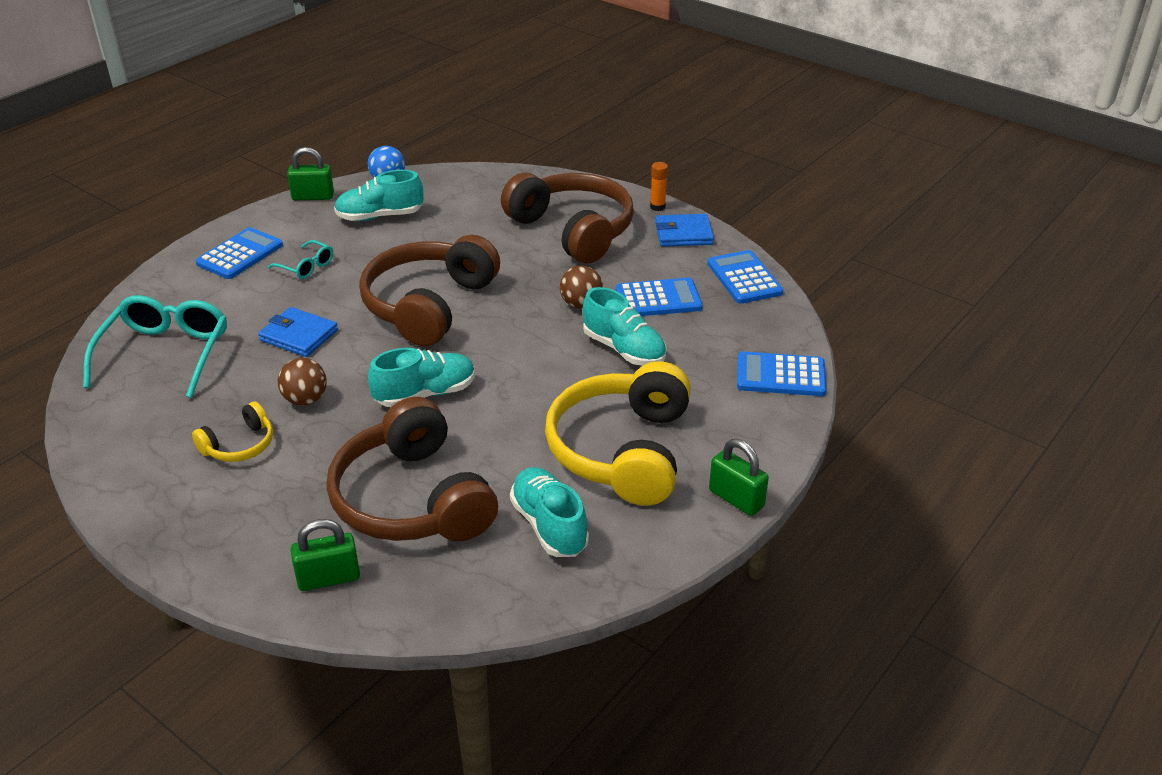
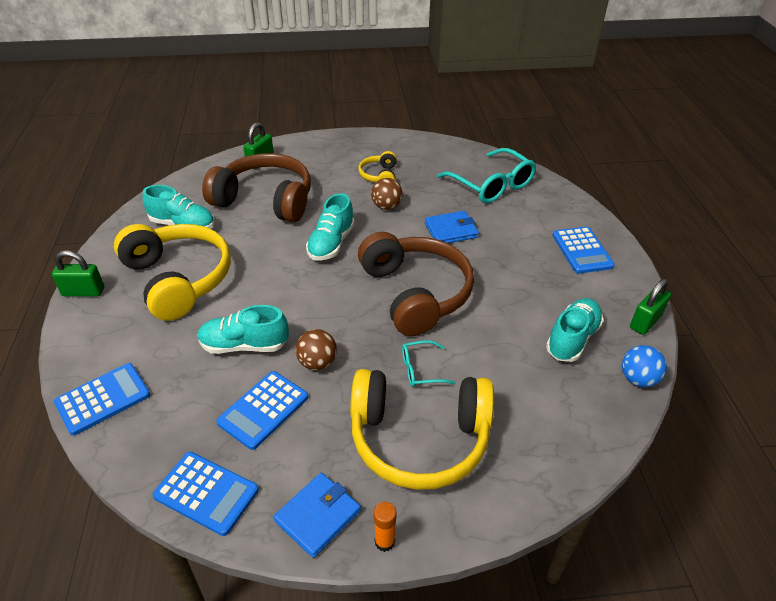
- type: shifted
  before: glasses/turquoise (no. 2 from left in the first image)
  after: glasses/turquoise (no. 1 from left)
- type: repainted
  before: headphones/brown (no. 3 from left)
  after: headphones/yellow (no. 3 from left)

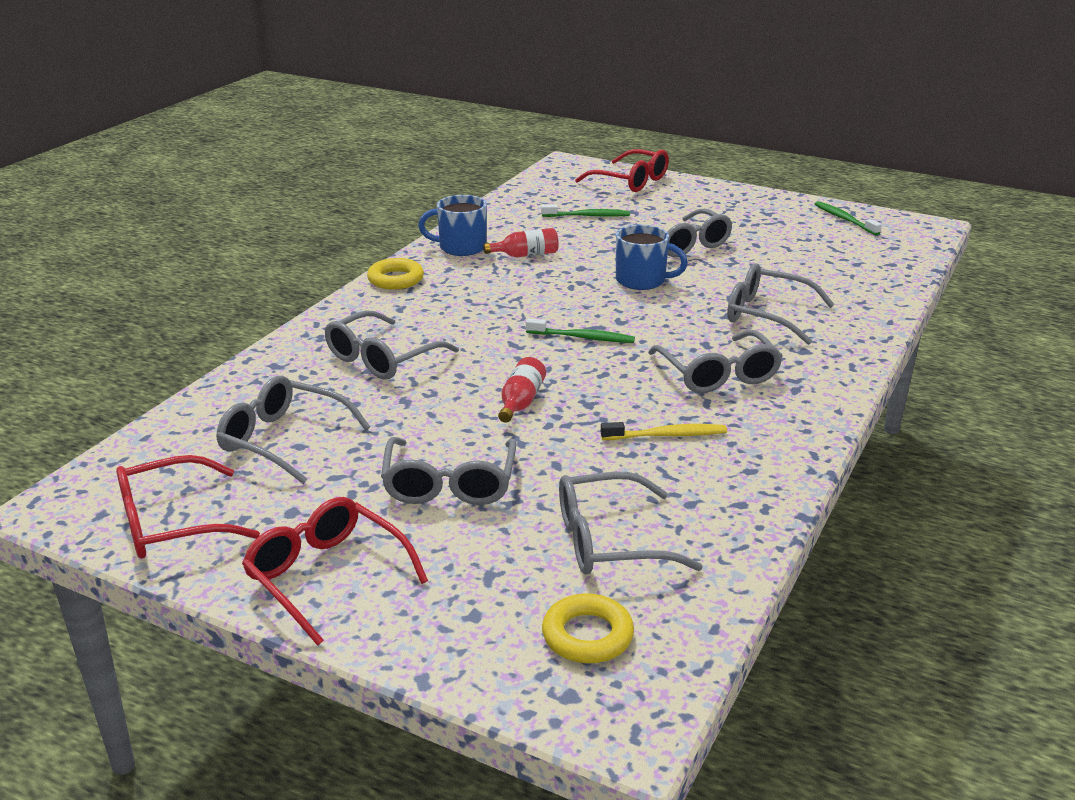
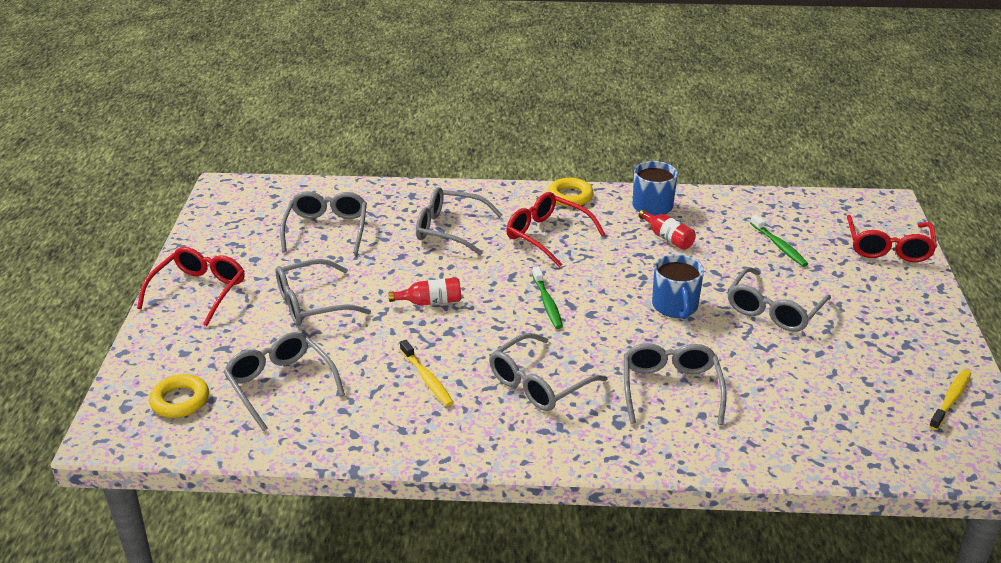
- type: shifted
  before: glasses/red (no. 1 from left in the first image)
  after: glasses/red (no. 2 from left)
- type: repainted
  before: toothbrush/green (no. 3 from left)
  after: toothbrush/yellow (no. 2 from left)

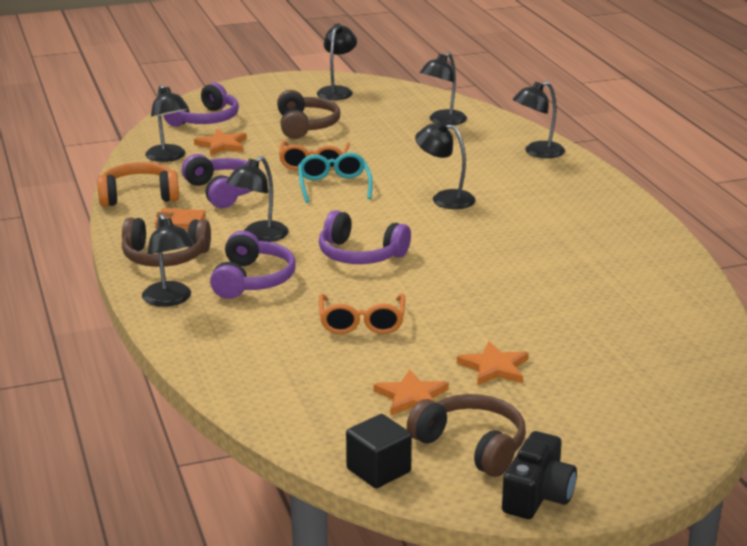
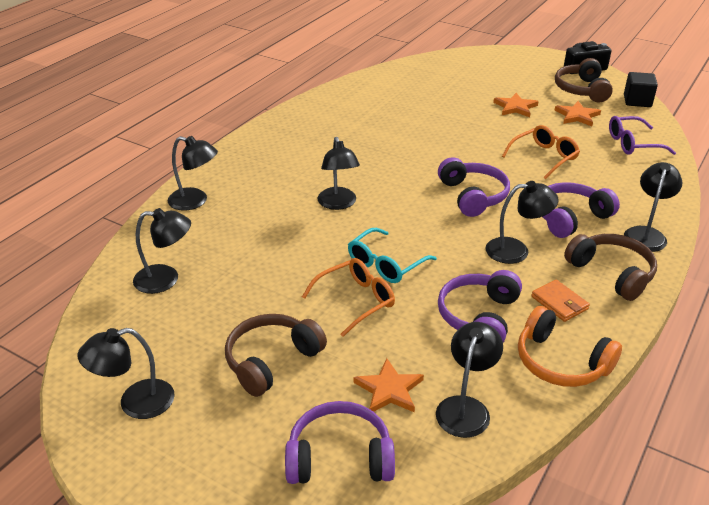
- type: new
  after: glasses/purple

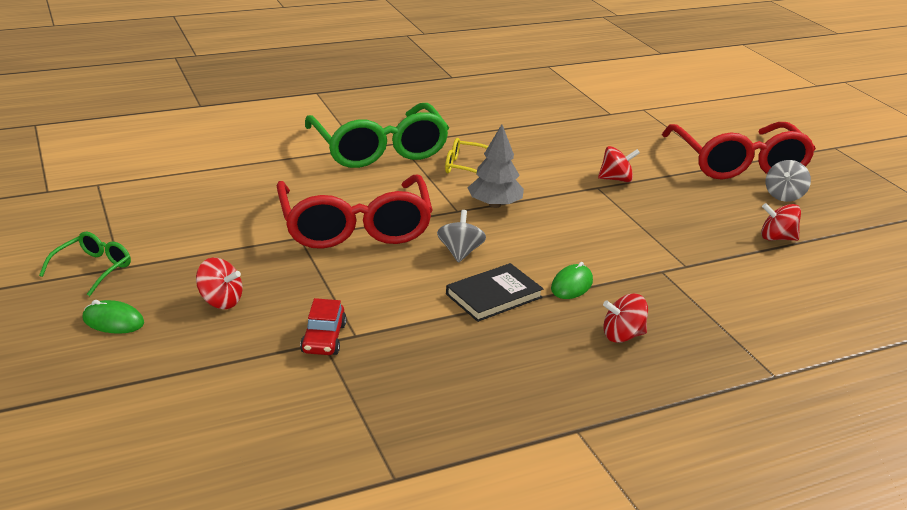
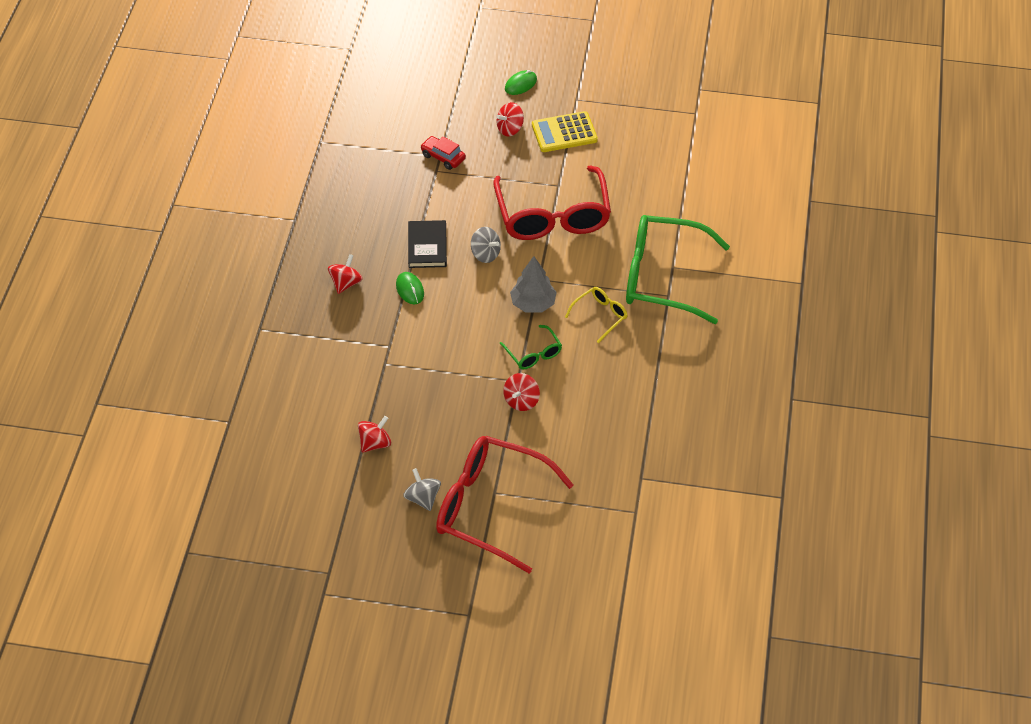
- type: shifted
  before: glasses/green (no. 1 from left)
- type: rotated
  before: glasses/red (no. 1 from left in the first image)
  turn: -120
- type: new
  after: calculator/yellow

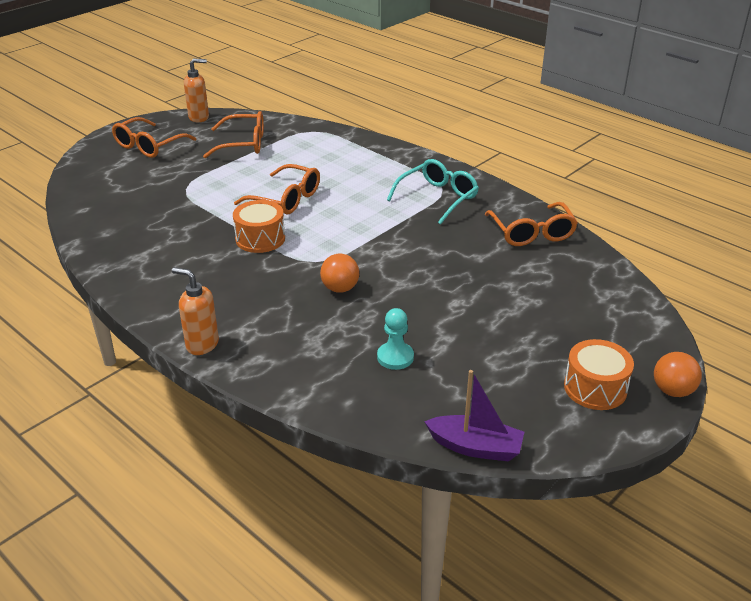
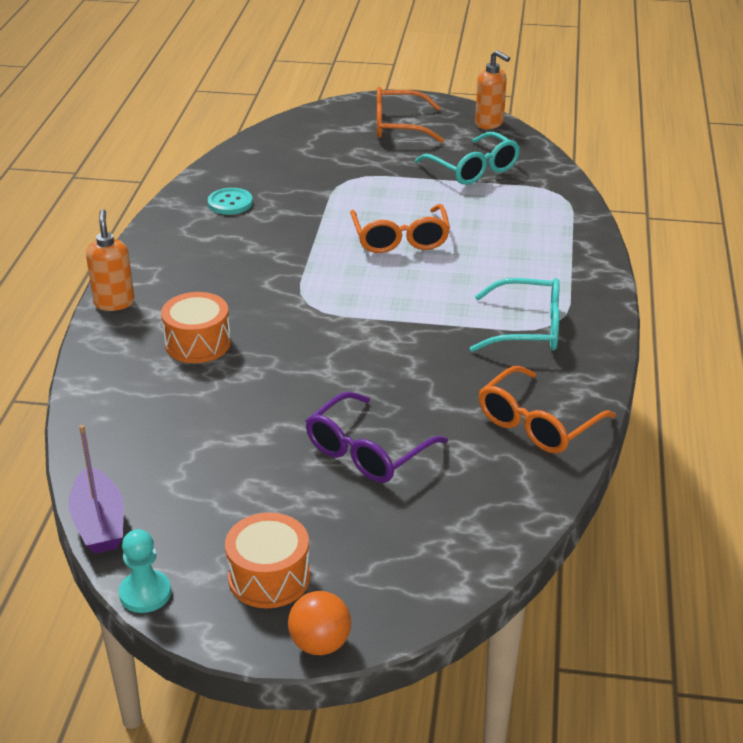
- type: repainted
  before: glasses/orange (no. 2 from left)
  after: glasses/turquoise (no. 1 from left)
- type: shifted
  before: drum/orange (no. 1 from left)
- type: gone
  before: ball/orange (no. 1 from left)
- type: shifted
  before: pawn/turquoise
- type: new
  after: button/turquoise
- type: new
  after: glasses/purple

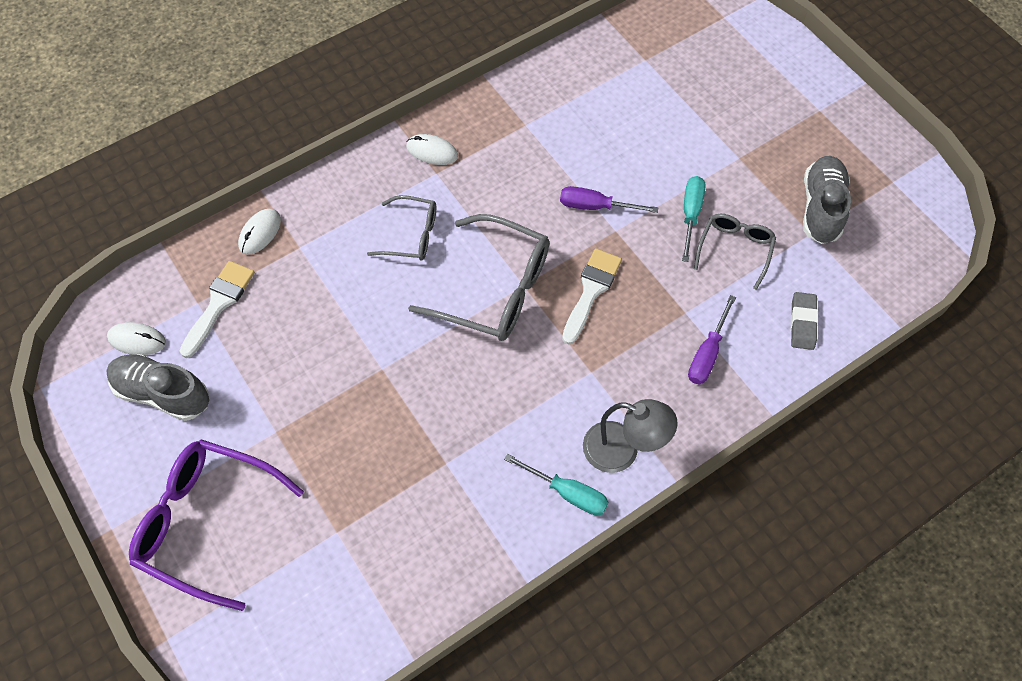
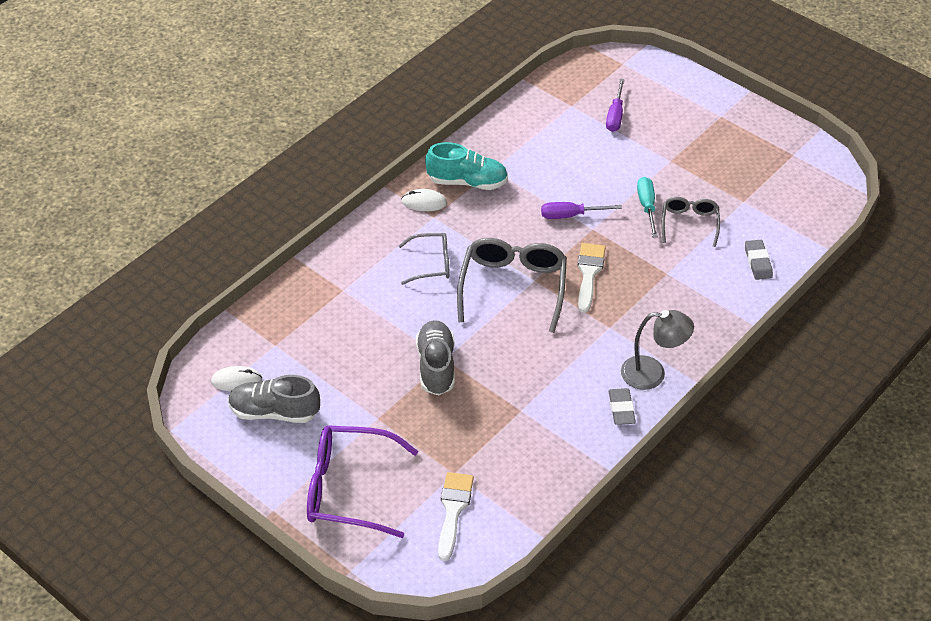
- type: shifted
  before: brush/white (no. 1 from left)
- type: gone
  before: mouse/white (no. 2 from left)
- type: rotated
  before: glasses/grey (no. 2 from left)
  turn: -90
- type: swapped
  before: screwdriver/turquoise (no. 1 from left)
  after: eraser/grey (no. 1 from left)
- type: shifted
  before: screwdriver/purple (no. 2 from left)
- type: shifted
  before: shoe/grey (no. 2 from left)
- type: new
  after: shoe/turquoise

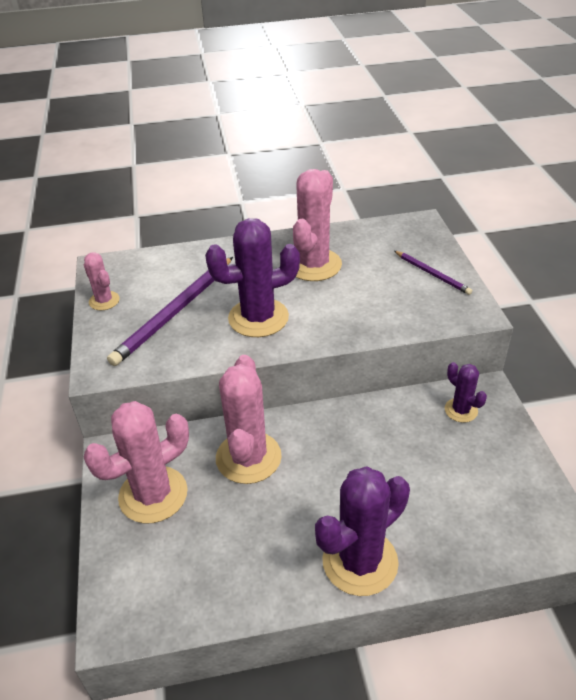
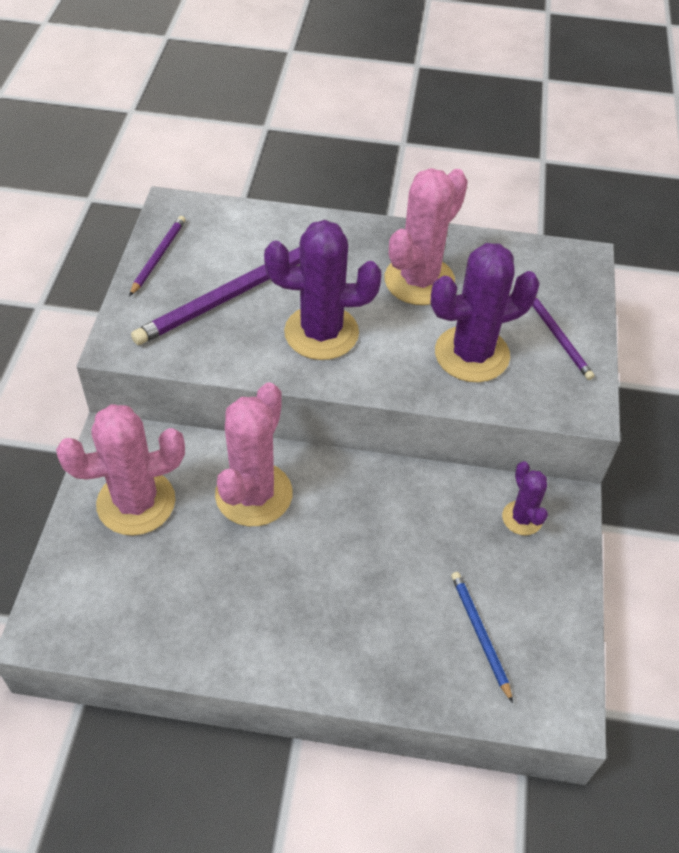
- type: swapped
  before: cactus/pink (no. 1 from left)
  after: pencil/purple (no. 1 from left)
- type: shifted
  before: cactus/purple (no. 2 from left)
- type: new
  after: pencil/blue

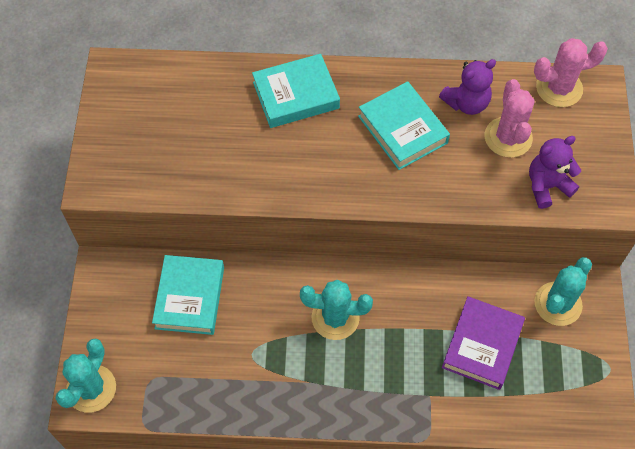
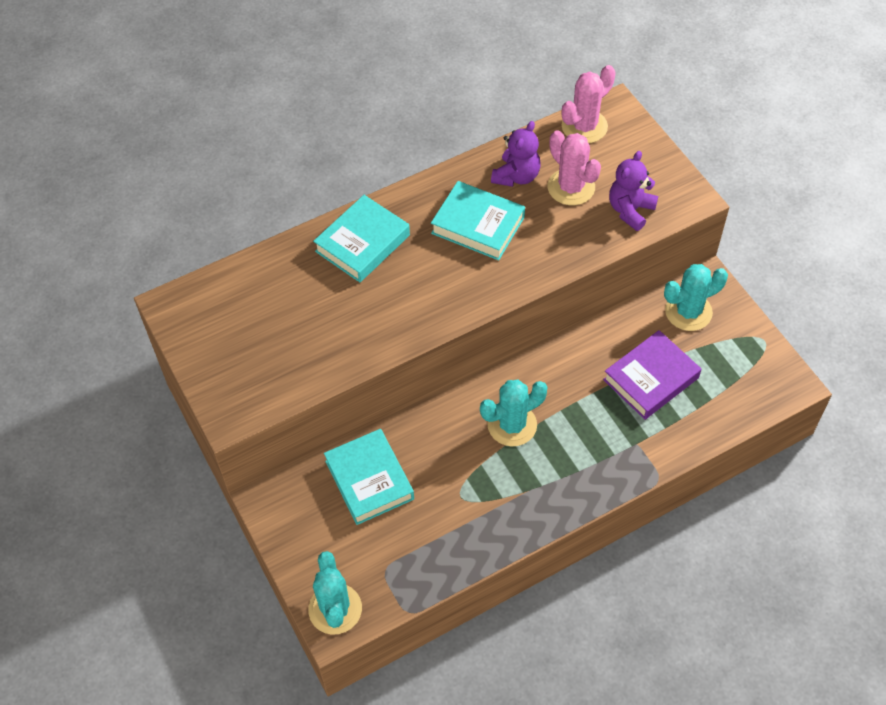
- type: rotated
  before: book/purple
  turn: 60
- type: rotated
  before: cactus/turquoise (no. 3 from left)
  turn: 60

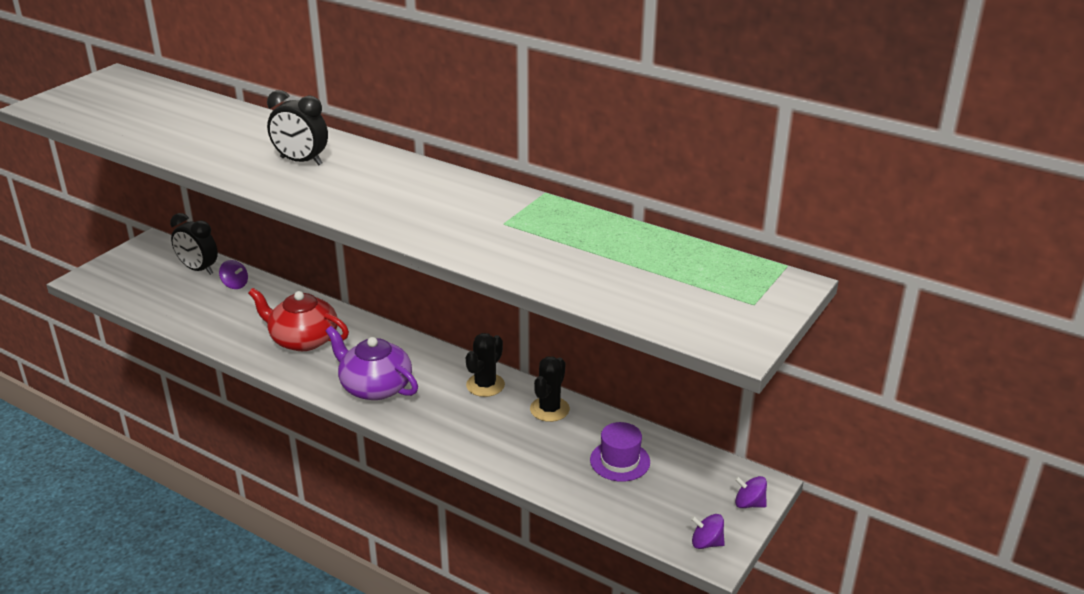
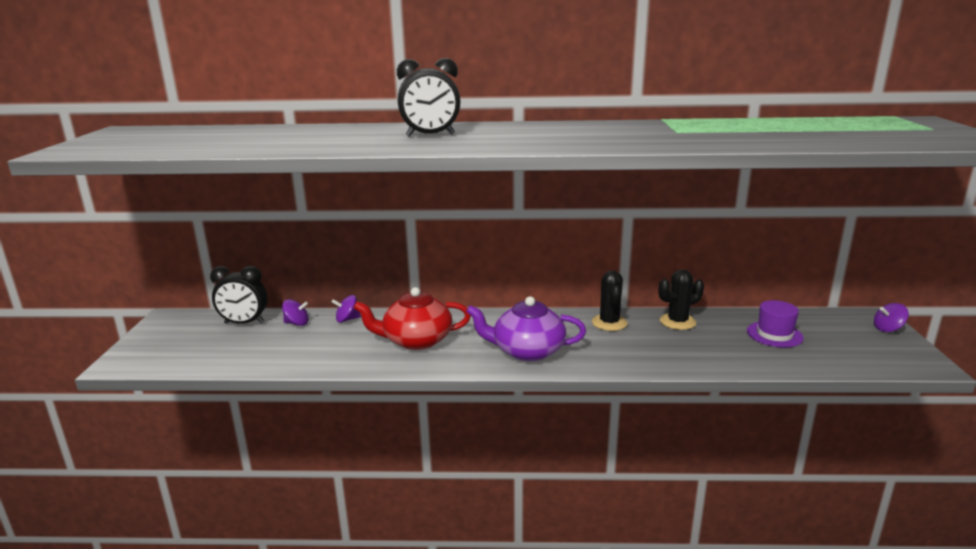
- type: rotated
  before: cactus/black (no. 2 from left)
  turn: 75
- type: shifted
  before: spinning top/purple (no. 2 from left)

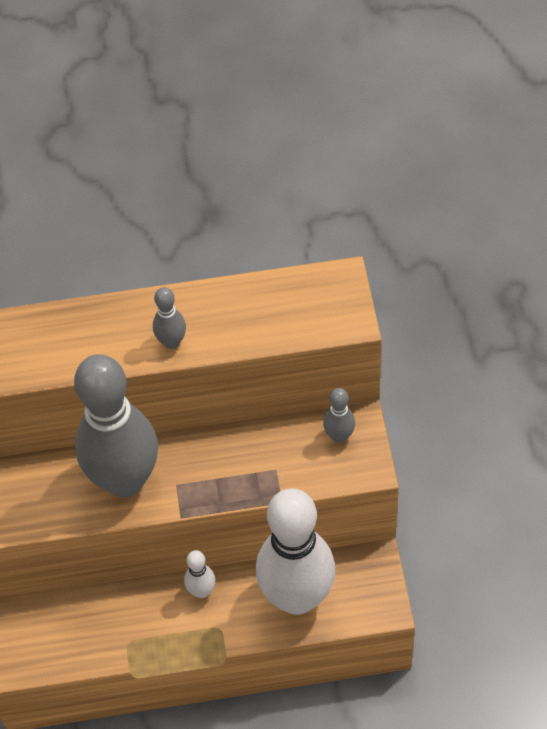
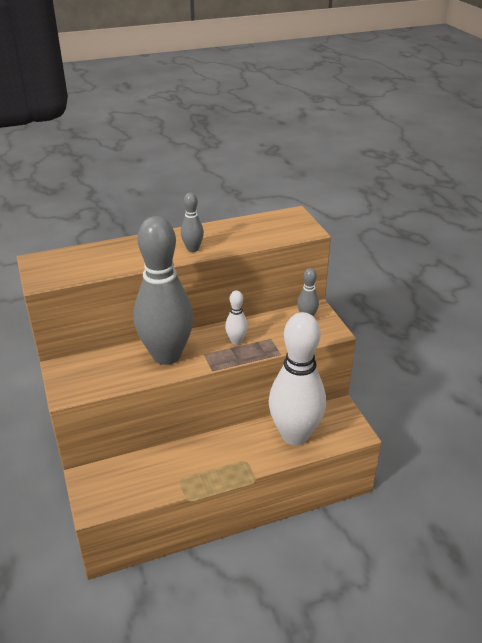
- type: shifted
  before: bowling pin/white (no. 1 from left)

